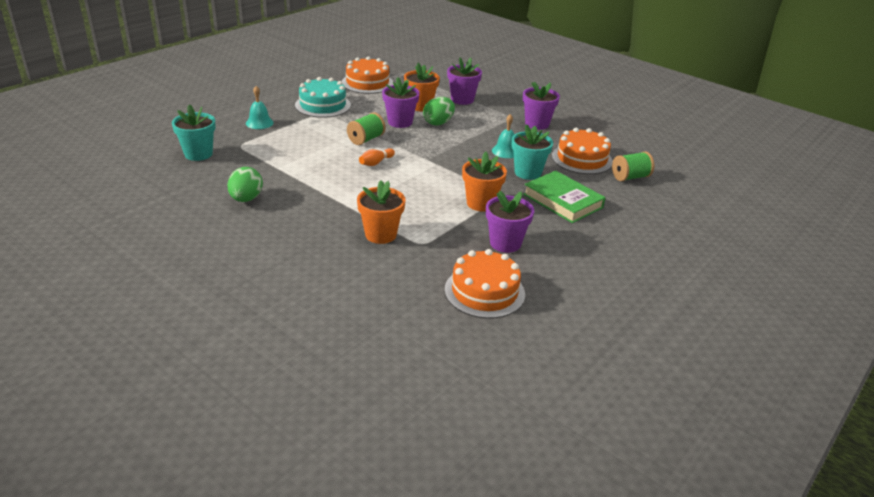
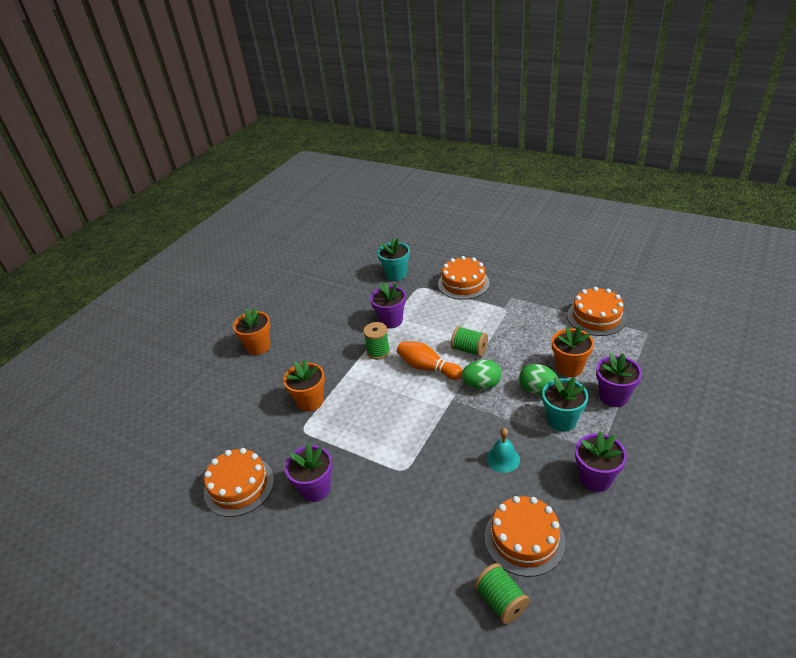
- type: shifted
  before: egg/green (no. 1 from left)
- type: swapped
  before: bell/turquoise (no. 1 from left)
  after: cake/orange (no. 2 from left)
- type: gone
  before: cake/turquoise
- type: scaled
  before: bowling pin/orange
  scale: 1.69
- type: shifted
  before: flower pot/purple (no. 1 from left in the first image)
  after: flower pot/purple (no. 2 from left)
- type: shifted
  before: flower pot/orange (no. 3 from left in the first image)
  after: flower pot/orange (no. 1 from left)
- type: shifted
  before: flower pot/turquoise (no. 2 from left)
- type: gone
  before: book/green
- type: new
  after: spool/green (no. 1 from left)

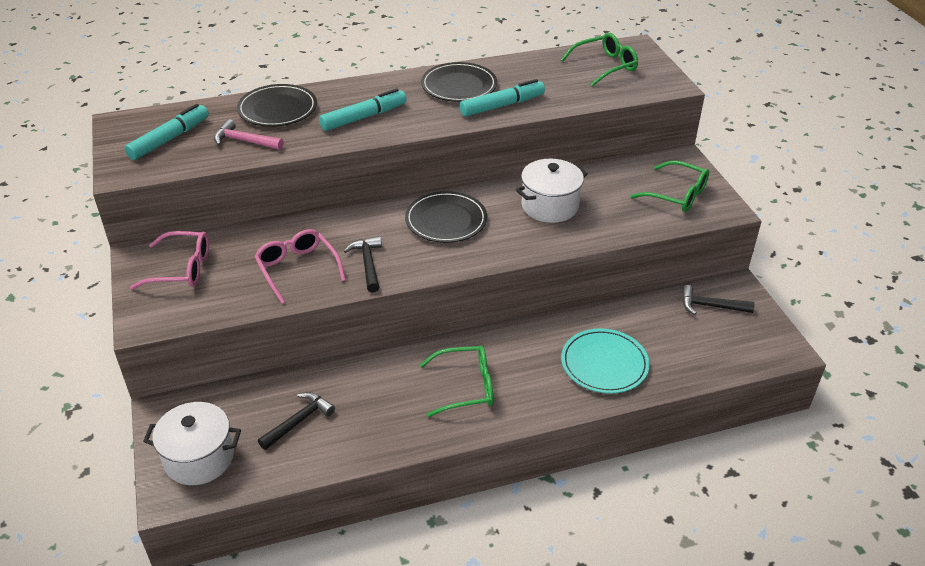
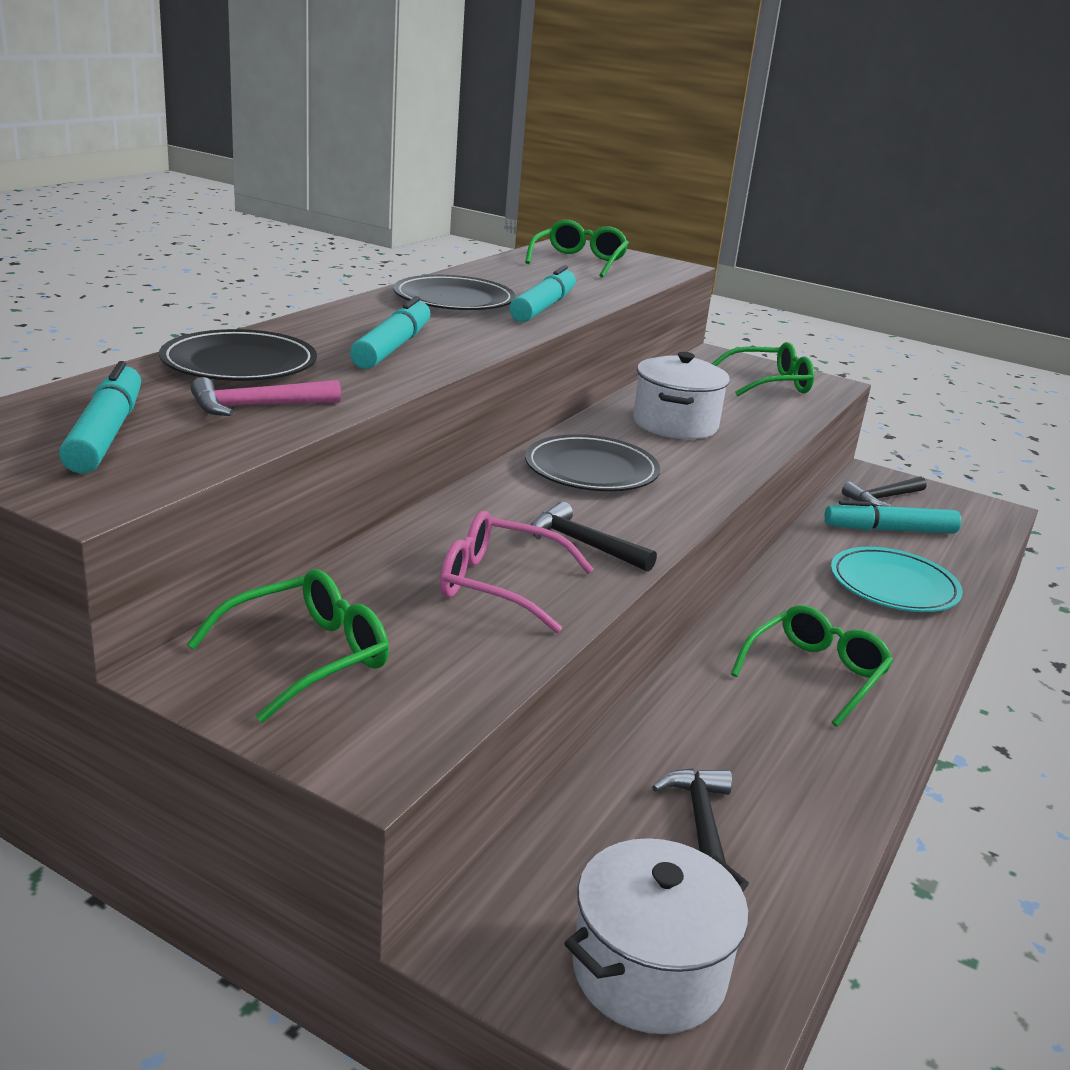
- type: repainted
  before: glasses/pink (no. 1 from left)
  after: glasses/green (no. 1 from left)
- type: new
  after: marker/turquoise (no. 4 from left)

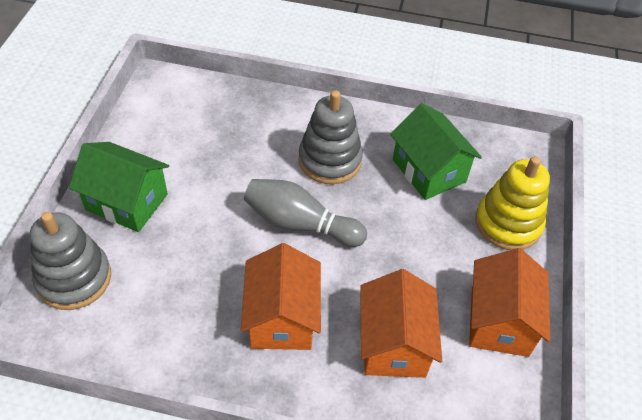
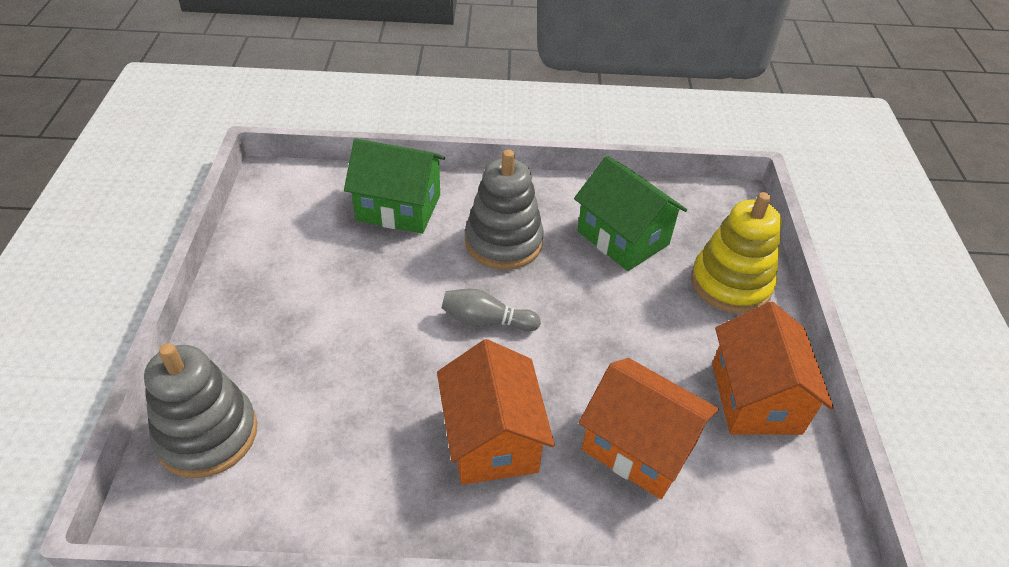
- type: shifted
  before: house/green (no. 1 from left)
- type: scaled
  before: bowling pin/grey
  scale: 0.62
- type: rotated
  before: house/orange (no. 2 from left)
  turn: -45

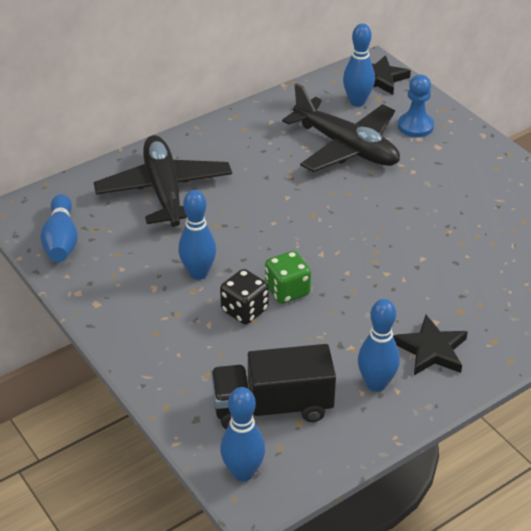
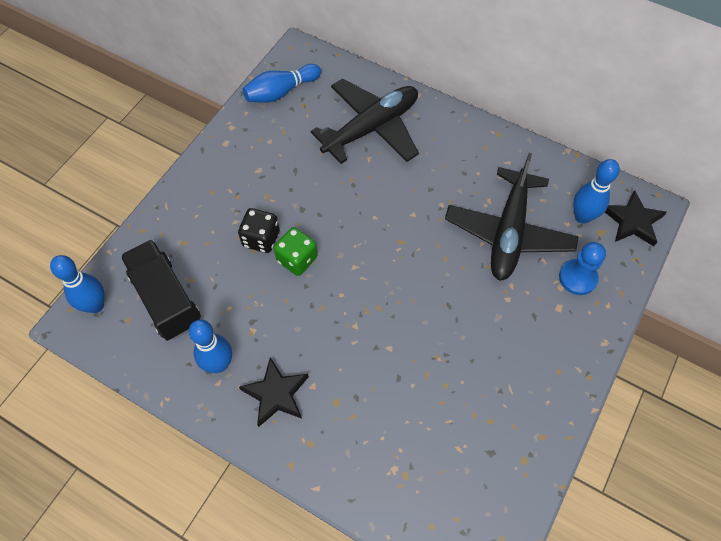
- type: gone
  before: bowling pin/blue (no. 2 from left)

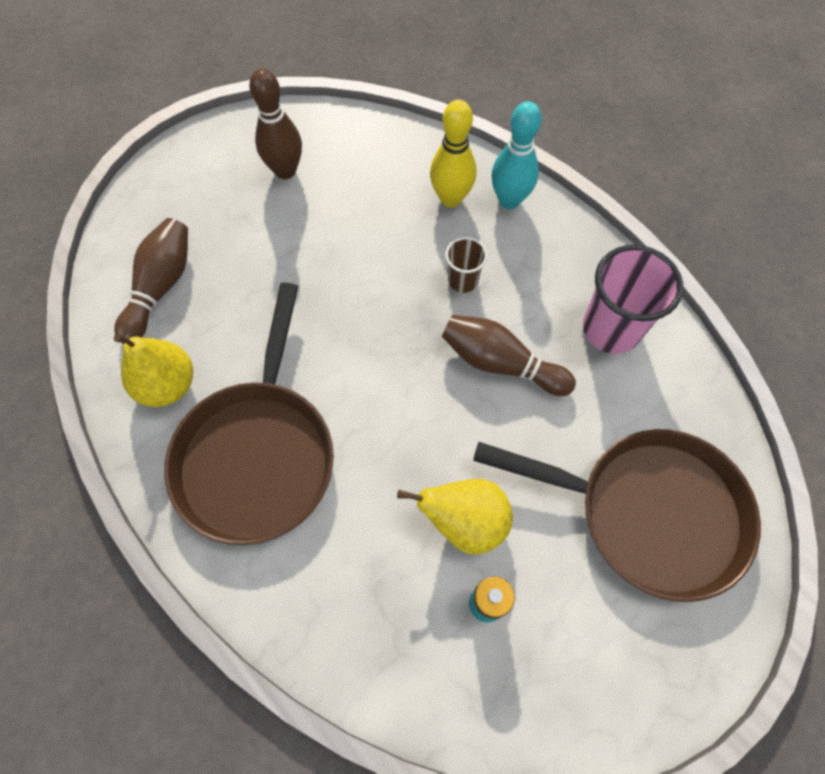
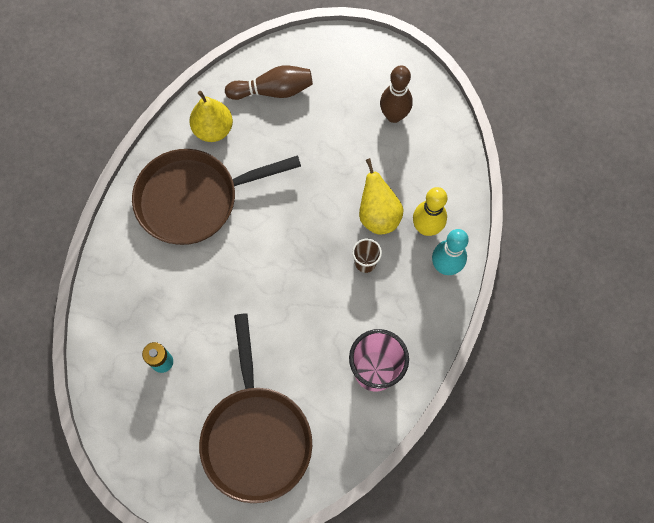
- type: shifted
  before: pear/yellow (no. 2 from left)
- type: gone
  before: bowling pin/brown (no. 3 from left)

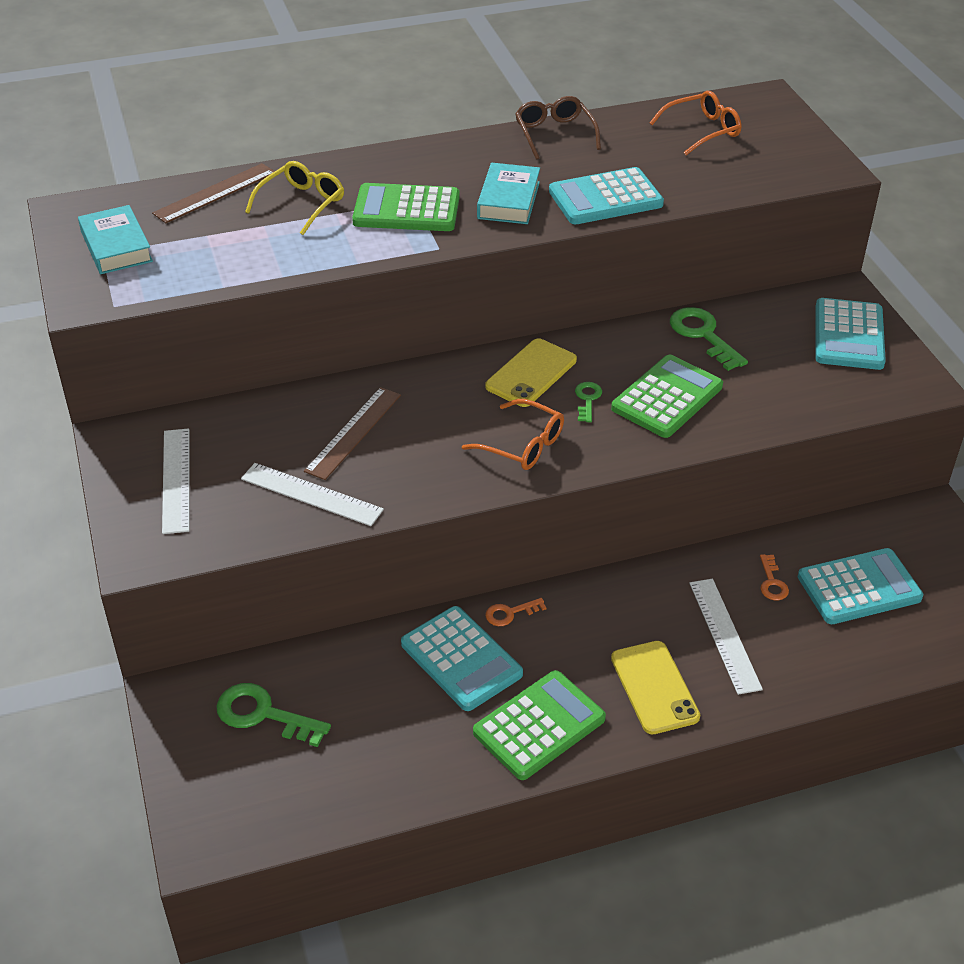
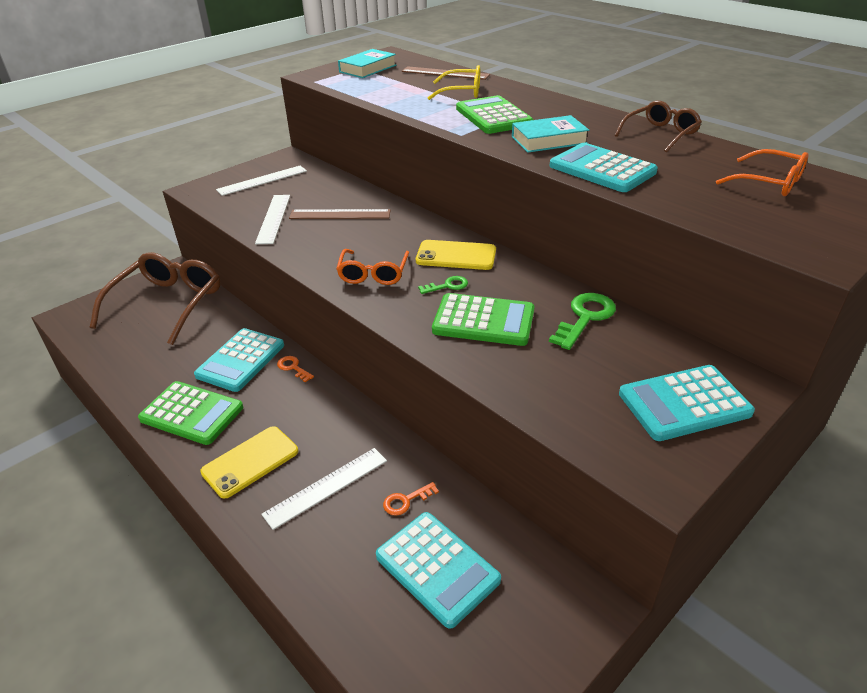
- type: swapped
  before: key/green (no. 1 from left)
  after: glasses/brown (no. 1 from left)

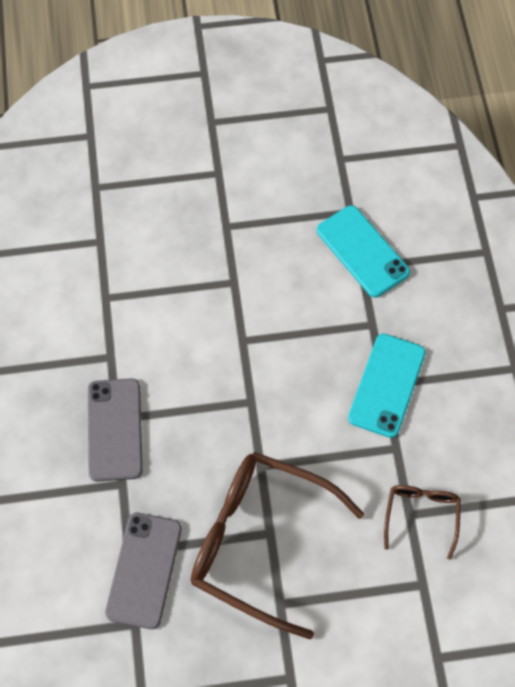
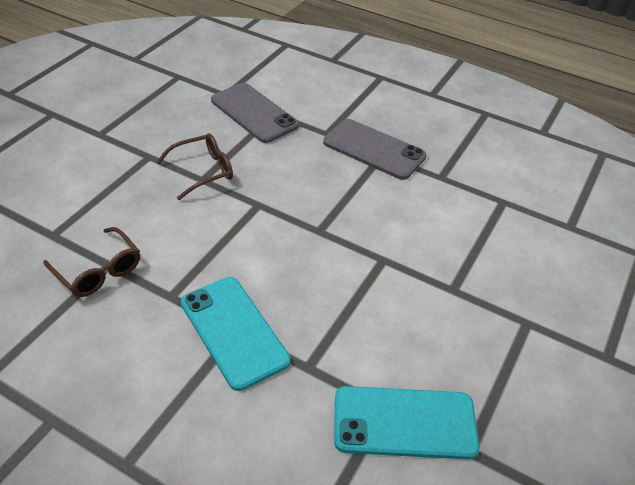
- type: scaled
  before: glasses/brown (no. 1 from left in the first image)
  scale: 0.48

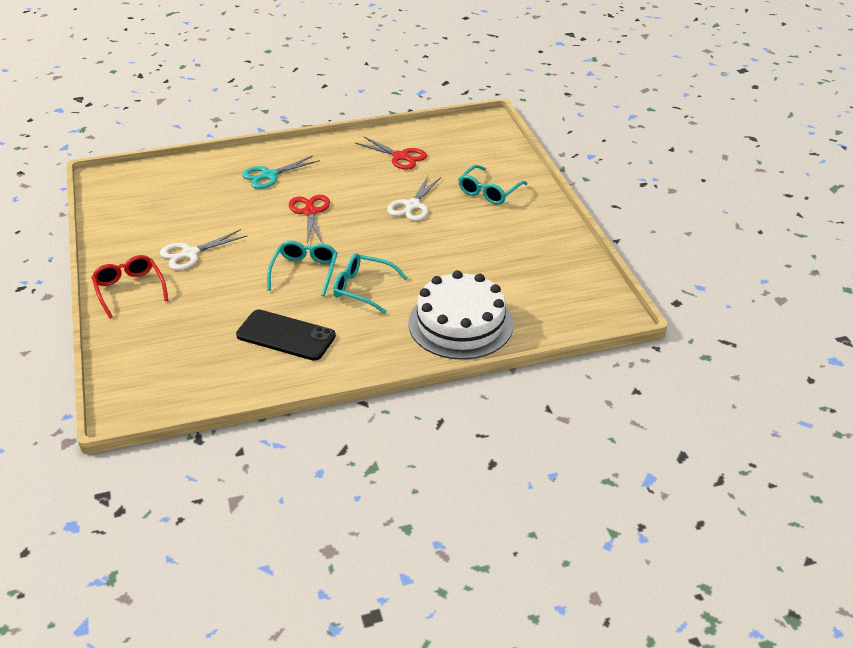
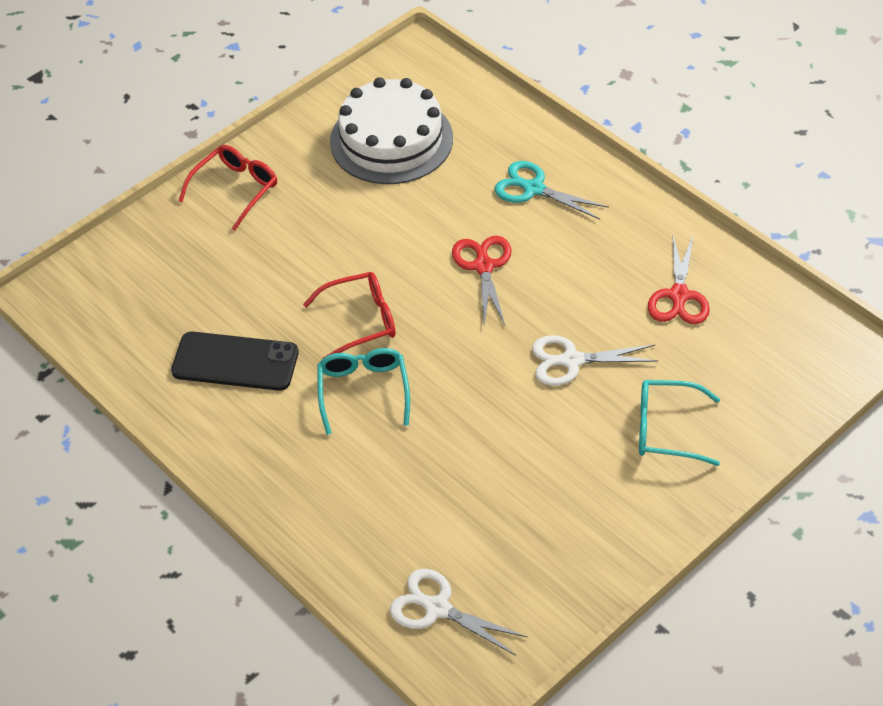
- type: shifted
  before: scissors/white (no. 1 from left)
- type: rotated
  before: phone/black
  turn: -75
- type: repainted
  before: glasses/turquoise (no. 1 from left)
  after: glasses/red (no. 2 from left)
- type: rotated
  before: scissors/red (no. 1 from left)
  turn: -60
- type: shifted
  before: cake/white

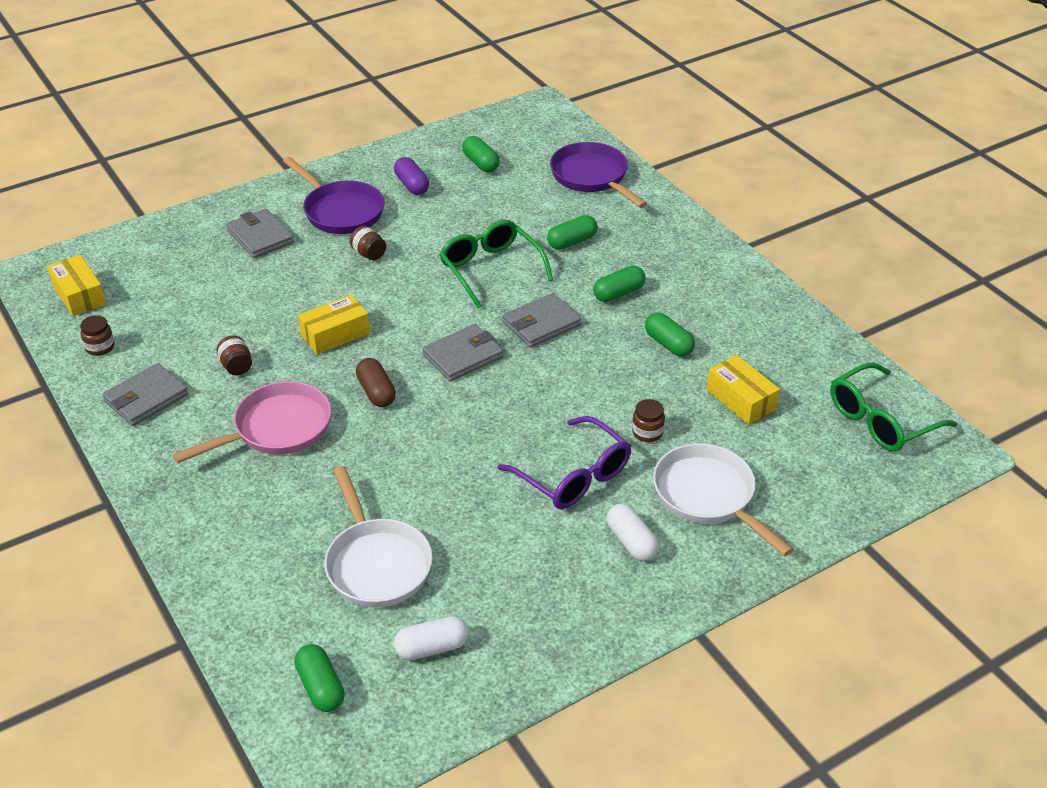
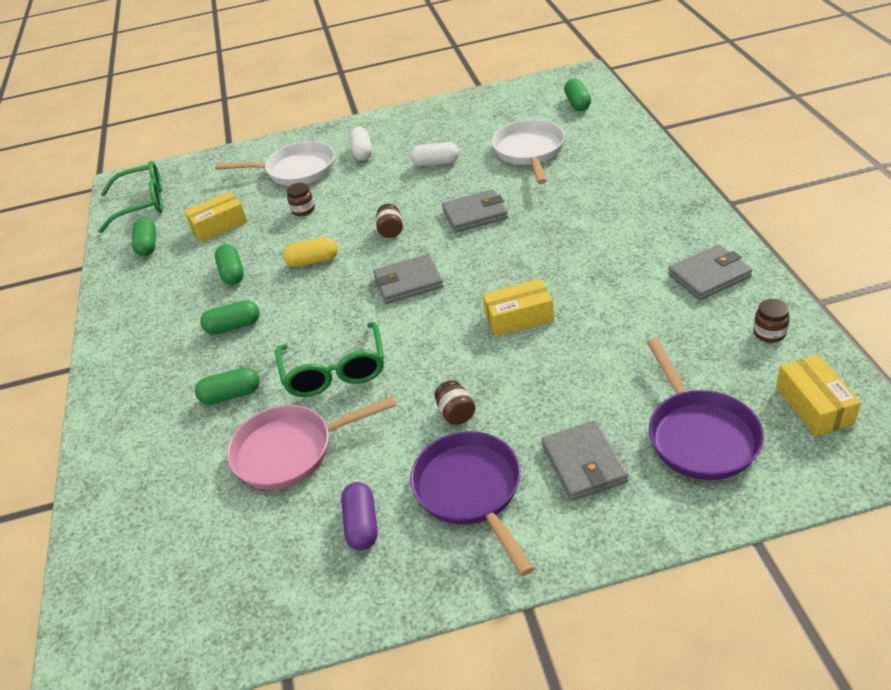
- type: shifted
  before: pan/pink
- type: shifted
  before: jar/brown (no. 2 from left)
- type: gone
  before: capsule/brown
- type: shifted
  before: capsule/white (no. 1 from left in the first image)
  after: capsule/white (no. 2 from left)
- type: shifted
  before: capsule/green (no. 2 from left in the first image)
  after: capsule/green (no. 1 from left)
- type: gone
  before: glasses/purple
- type: shifted
  before: wallet/grey (no. 4 from left in the first image)
  after: wallet/grey (no. 2 from left)
- type: shifted
  before: pan/purple (no. 2 from left)
- type: rotated
  before: pan/white (no. 2 from left in the first image)
  turn: -75
- type: rotated
  before: box/yellow (no. 3 from left in the first image)
  turn: 75
- type: new
  after: capsule/yellow

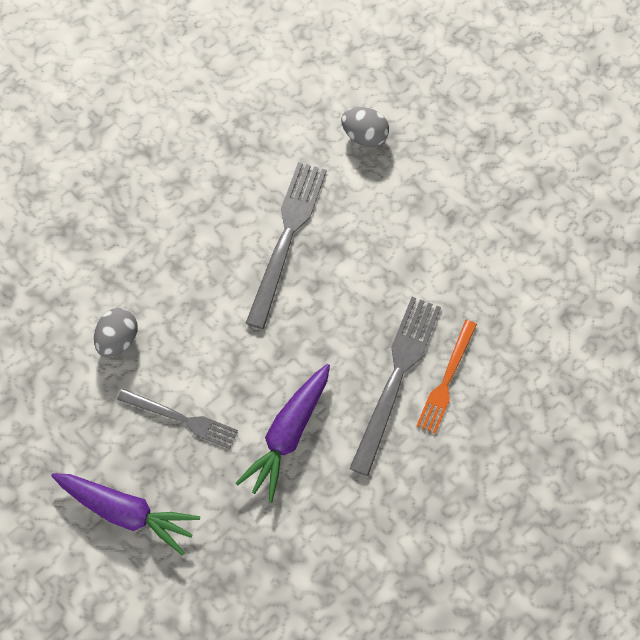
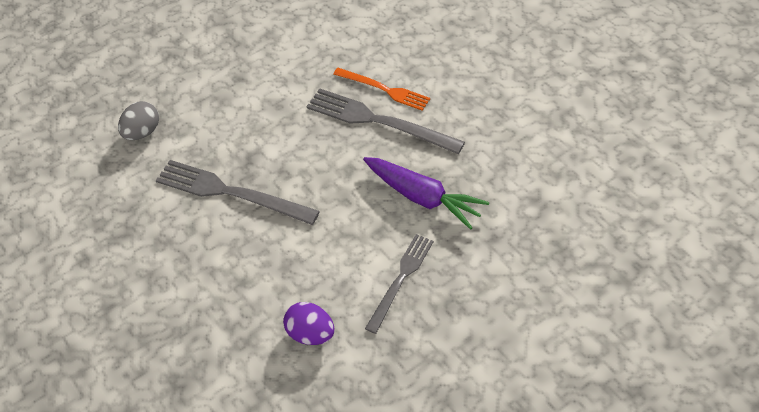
- type: gone
  before: carrot/purple (no. 1 from left)
- type: repainted
  before: egg/grey (no. 1 from left)
  after: egg/purple

